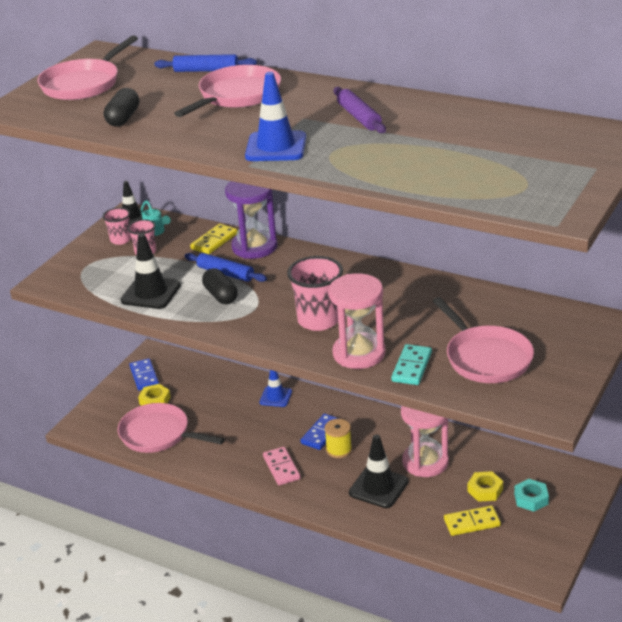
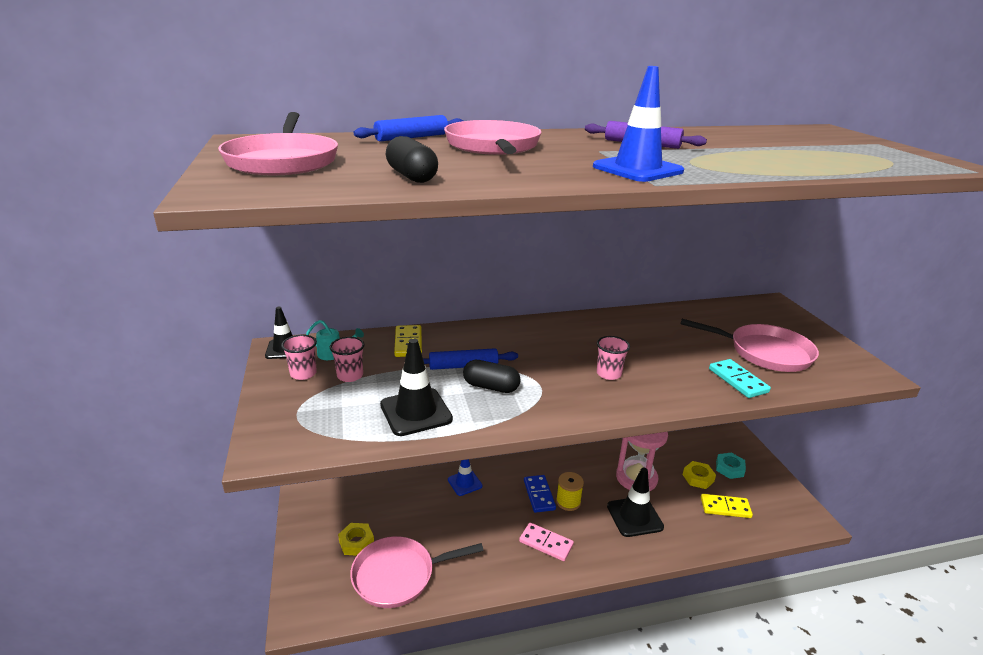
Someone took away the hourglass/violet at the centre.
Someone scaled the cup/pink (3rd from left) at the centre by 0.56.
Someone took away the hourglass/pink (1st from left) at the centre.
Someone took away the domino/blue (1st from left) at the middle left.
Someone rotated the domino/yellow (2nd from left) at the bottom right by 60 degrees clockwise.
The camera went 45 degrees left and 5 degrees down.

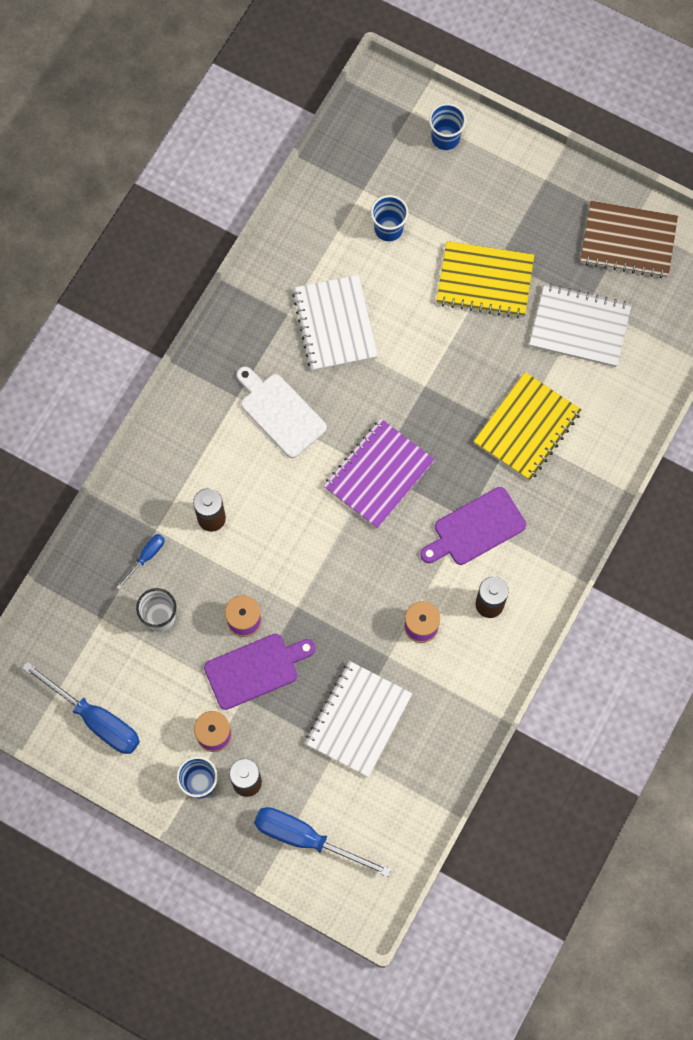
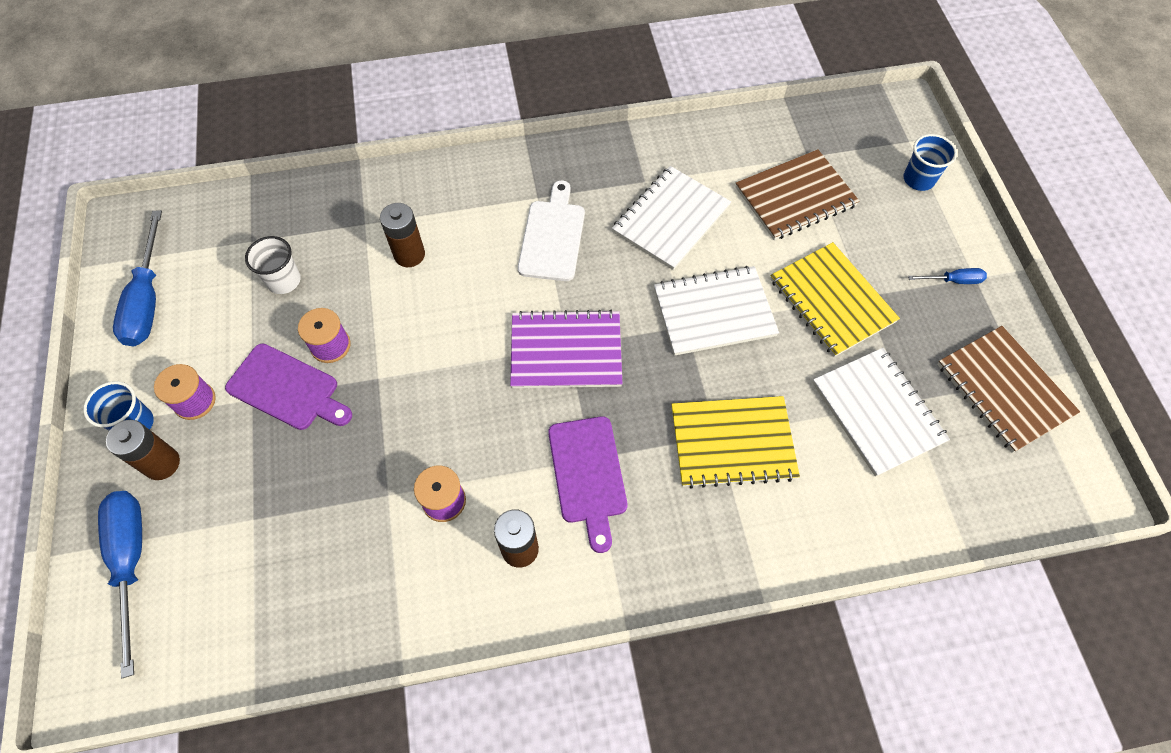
Someone swapped the cup/blue (2nd from left) at the top centre for the exercise book/brown (1st from left) at the top right.
Someone rotated the chopping board/violet (2nd from left) at the middle right by 120 degrees counterclockwise.
Someone carried the screwdriver/blue (2nd from left in the first image) from the middle left to the middle right.
Someone carried the exercise book/snow-white (2nd from left) from the bottom centre to the centre.
The camera went 50 degrees right and 10 degrees down.

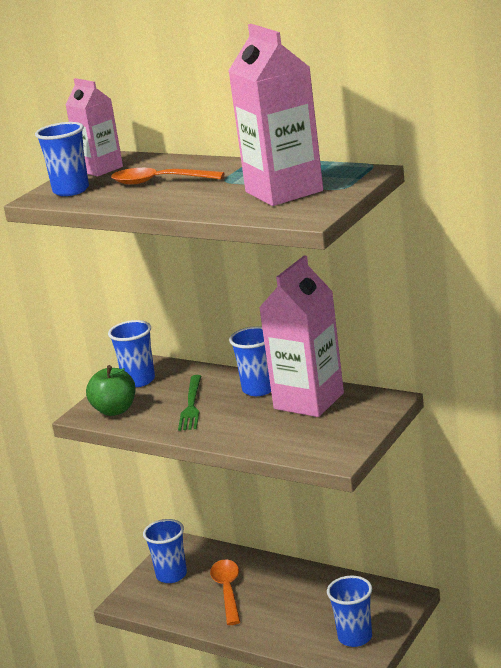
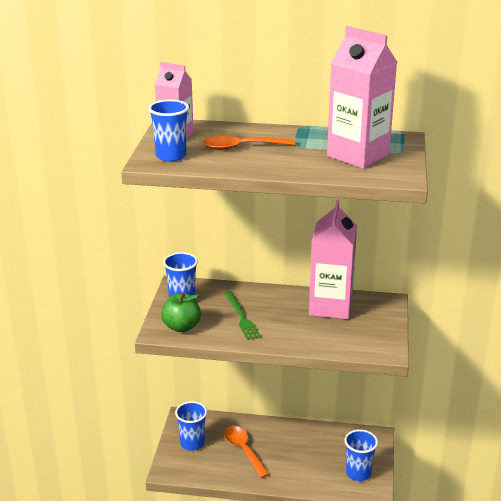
Someone took away the cup/blue (4th from left) at the centre.
The camera went 25 degrees left and 5 degrees up.

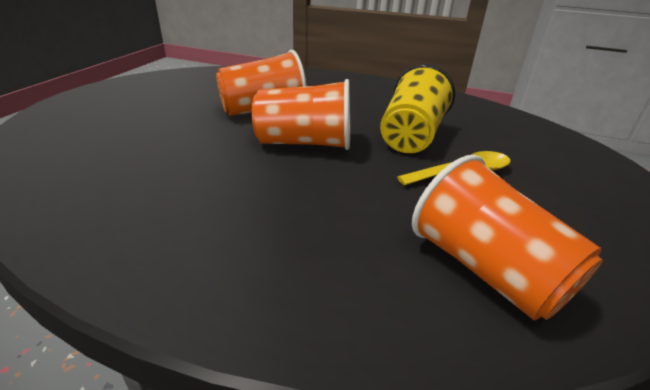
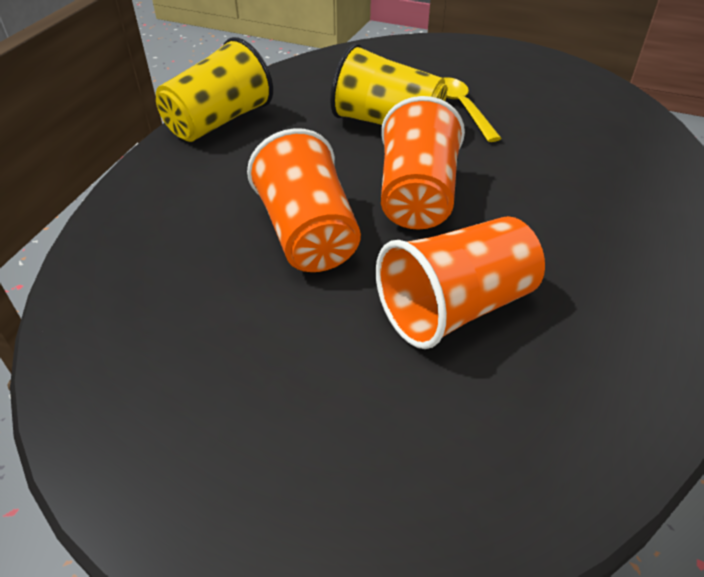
Someone carried the cup/orange (3rd from left) from the middle right to the centre.
Someone put down the cup/yellow (1st from left) at the top left.
The camera went 85 degrees left and 10 degrees up.

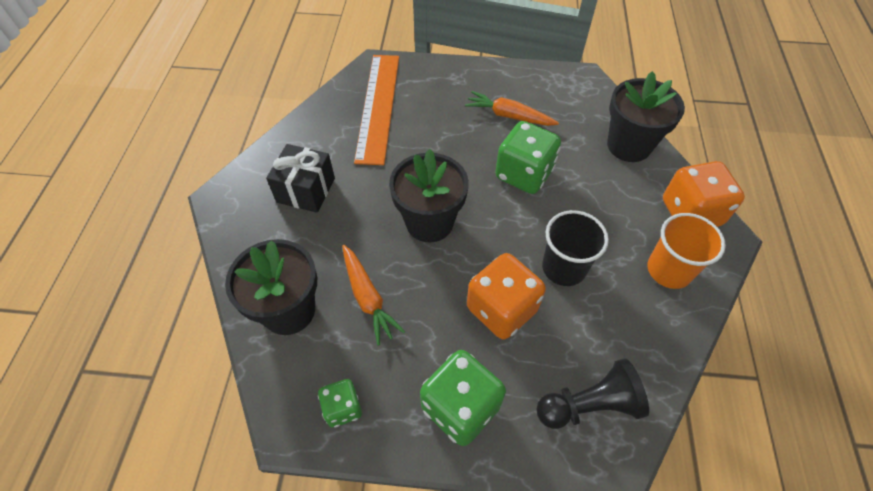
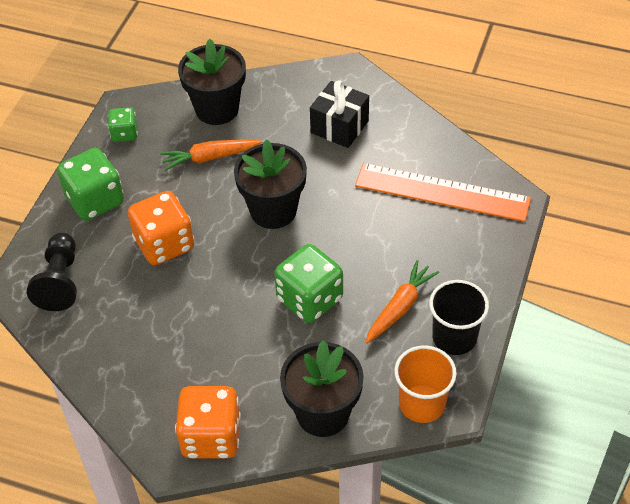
Someone carried the cup/black from the centre to the middle right.
Someone carried the cup/orange from the middle right to the bottom right.
The camera went 105 degrees right and 5 degrees down.

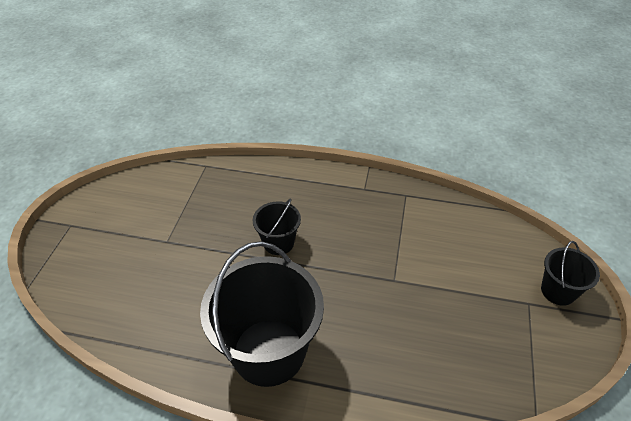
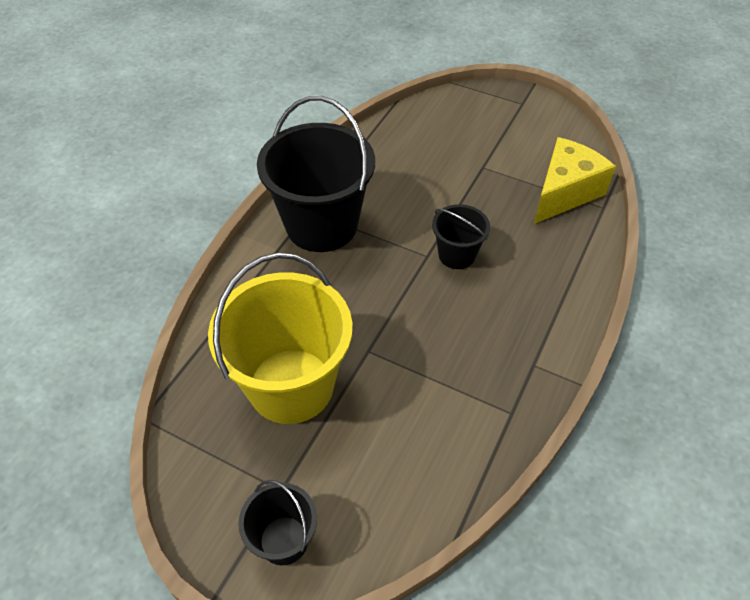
Someone put down the piece of cheese/yellow at the top right.
Someone put down the sand bucket/yellow at the centre.
The camera went 105 degrees right and 5 degrees up.

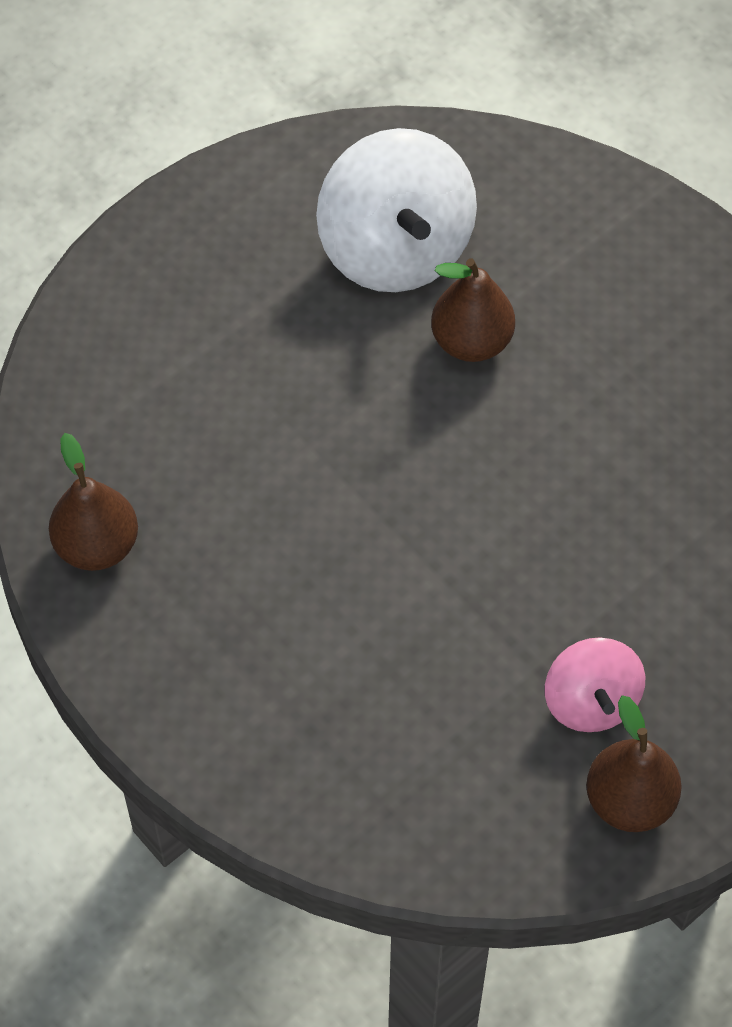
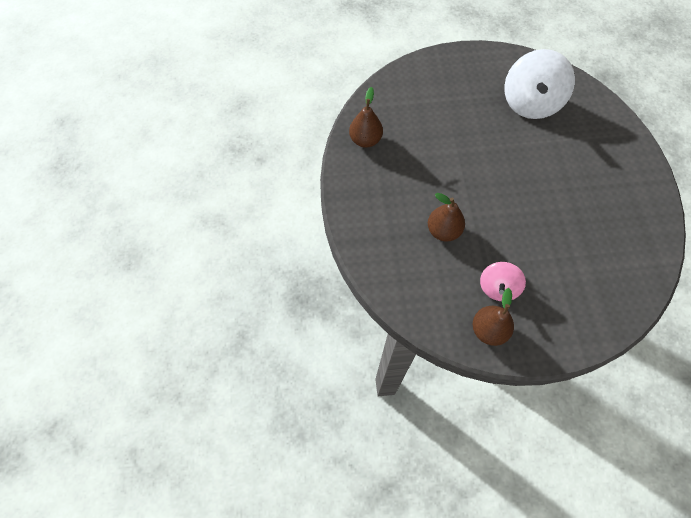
Someone carried the pear fruit/brown (2nd from left) from the top centre to the centre.
The camera went 35 degrees right and 5 degrees up.

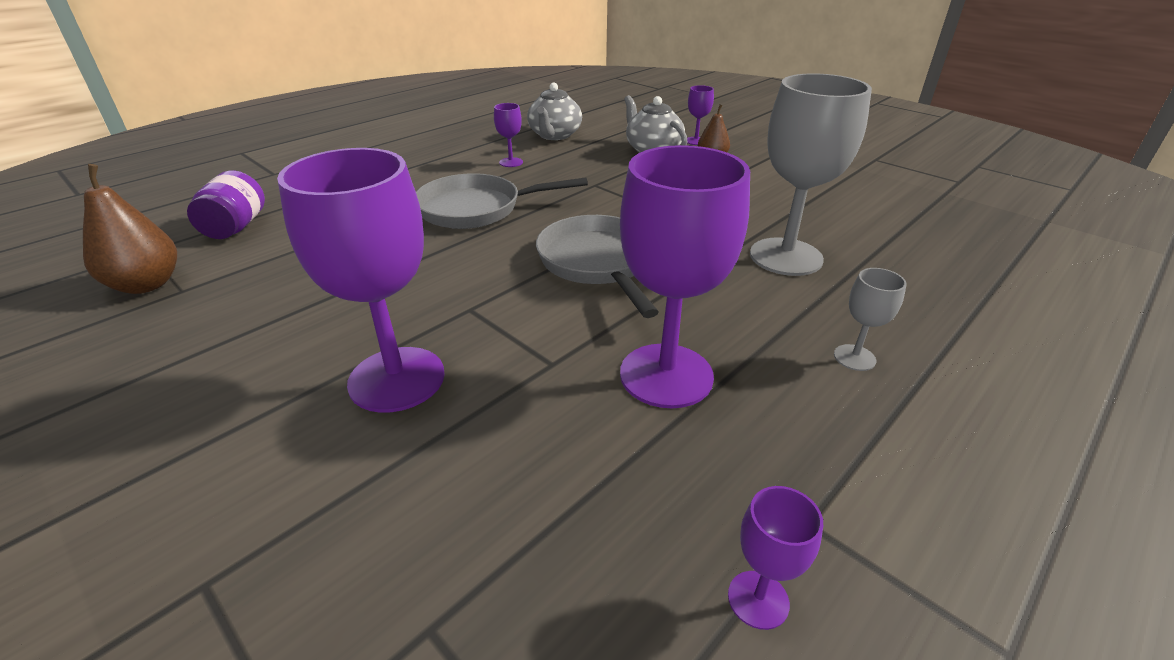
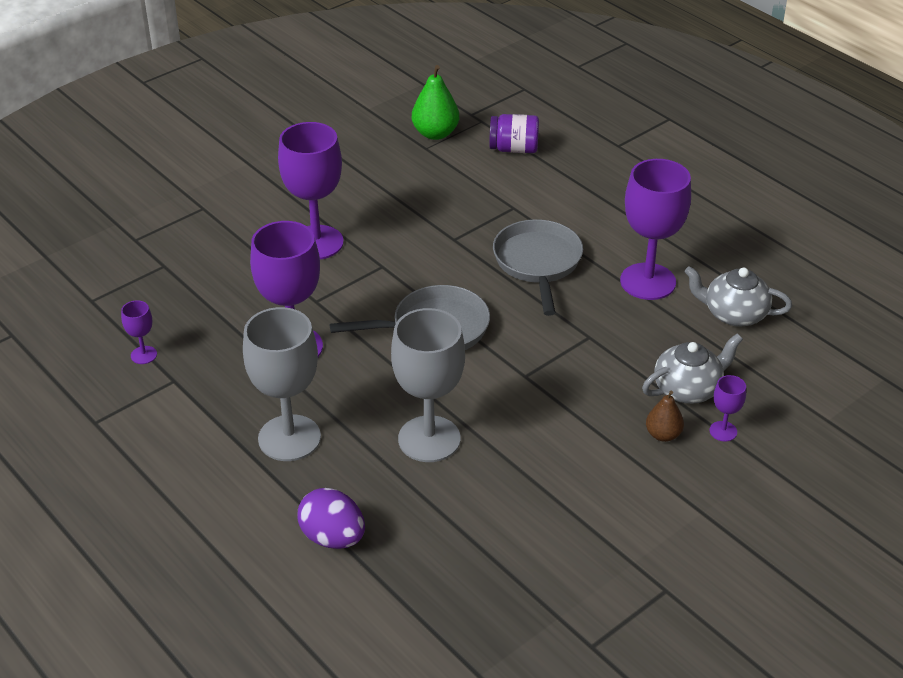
Someone scaled the chalice/violet (2nd from left in the first image) at the top centre by 2.25.
Someone repainted the pear fruit/brown (1st from left) at the middle left, which became the pear fruit/emerald at the top centre.
Someone scaled the chalice/ash-grey (2nd from left in the first image) at the middle right by 2.25.
Someone put down the egg/violet at the bottom centre.
The camera went 95 degrees right and 5 degrees up.

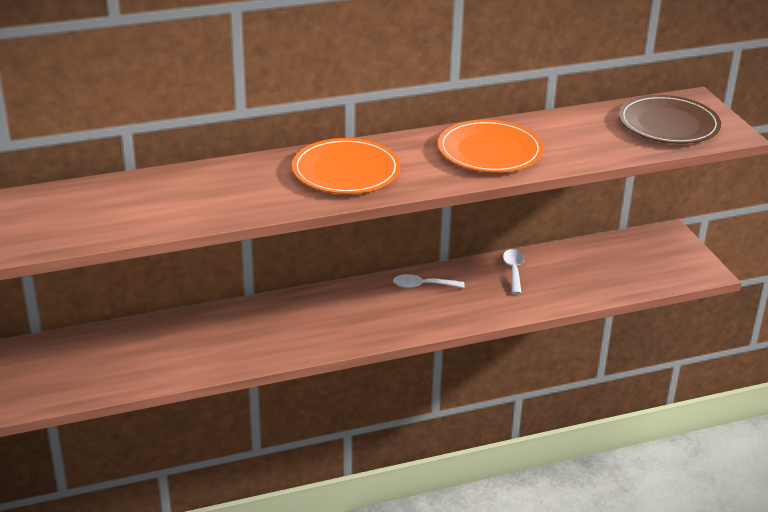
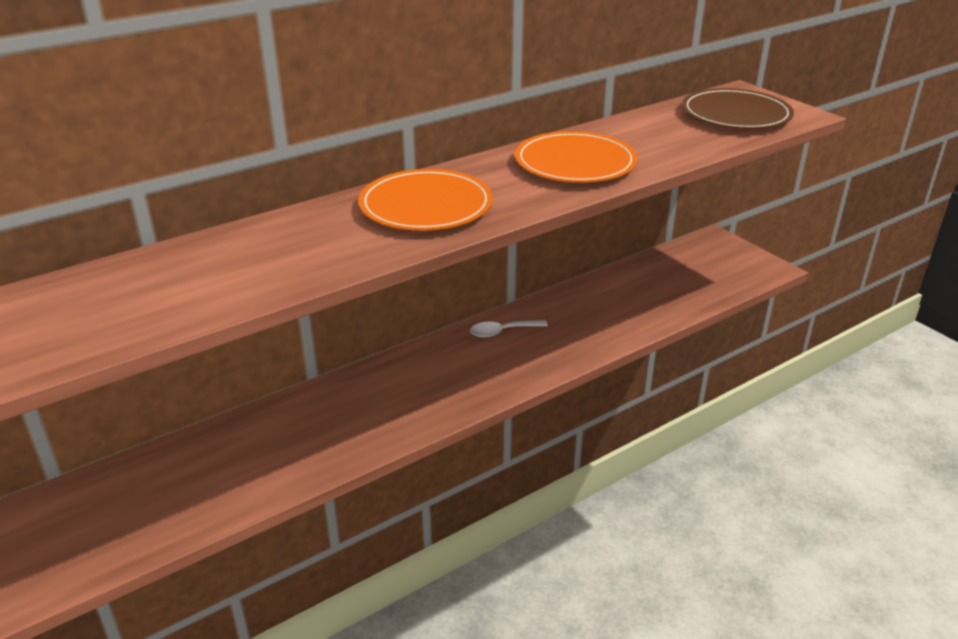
Someone took away the tablespoon/snow-white (2nd from left) at the middle right.
The camera went 15 degrees left and 0 degrees up.

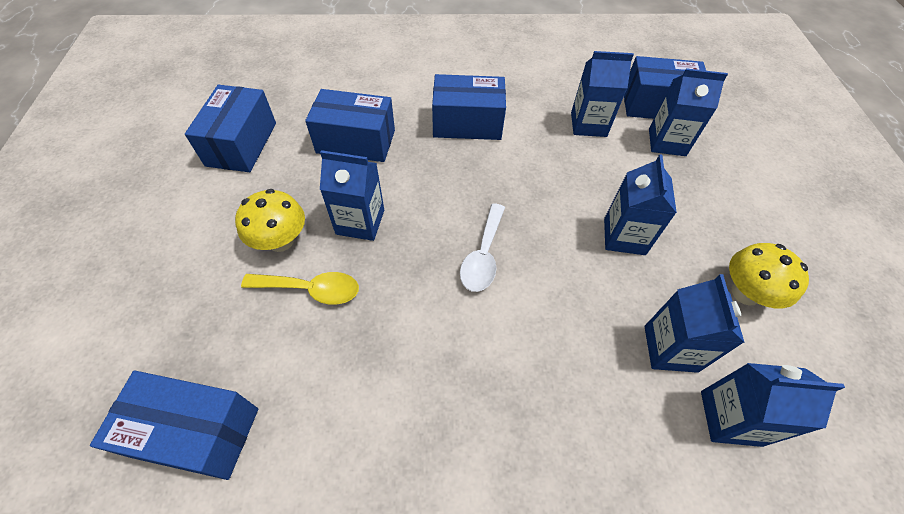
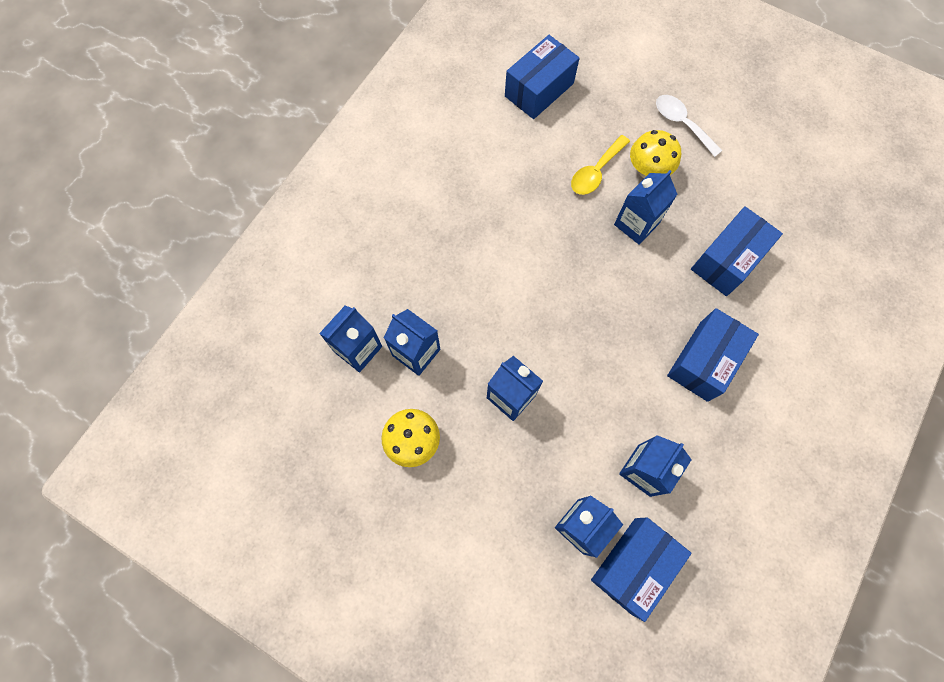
Someone took away the package/blue (2nd from left) at the top left.
Someone carried the tablespoon/snow-white from the centre to the top right.
The camera went 125 degrees right and 15 degrees up.

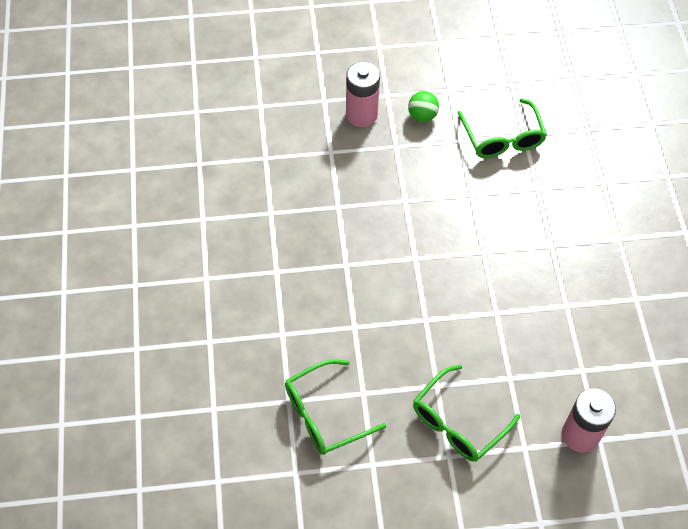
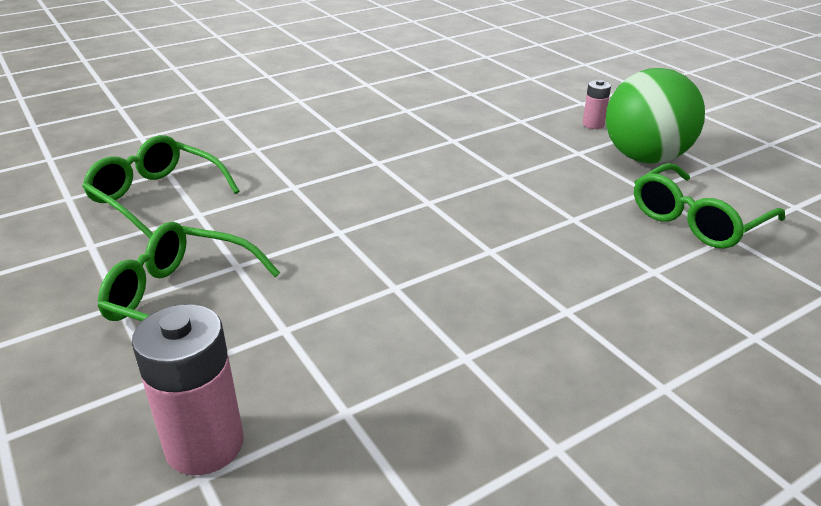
Someone scaled the battery/pink (1st from left in the first image) at the top centre by 0.52.
Someone scaled the sphere/emerald at the top centre by 2.09.
The camera went 65 degrees right and 25 degrees down.

